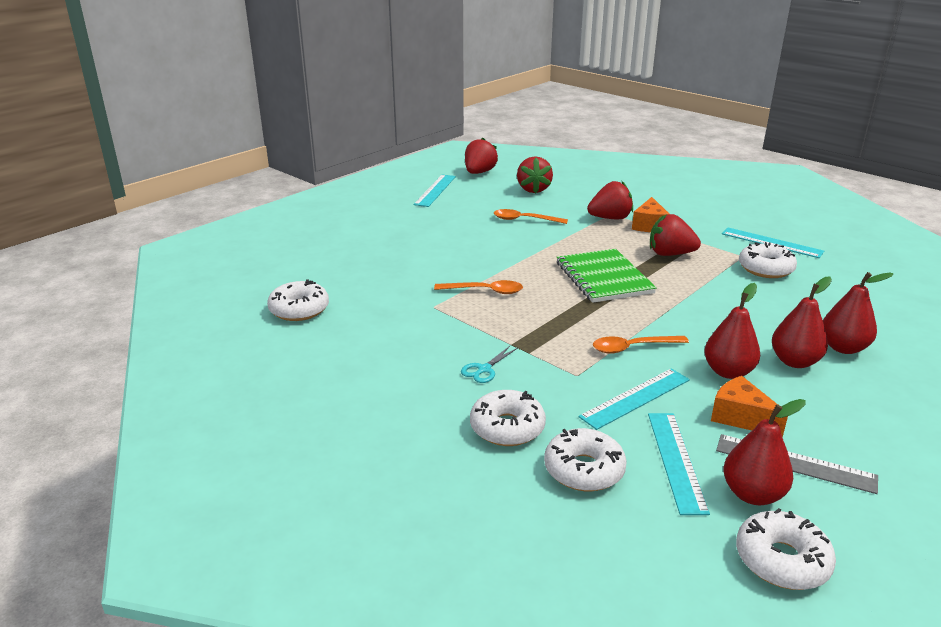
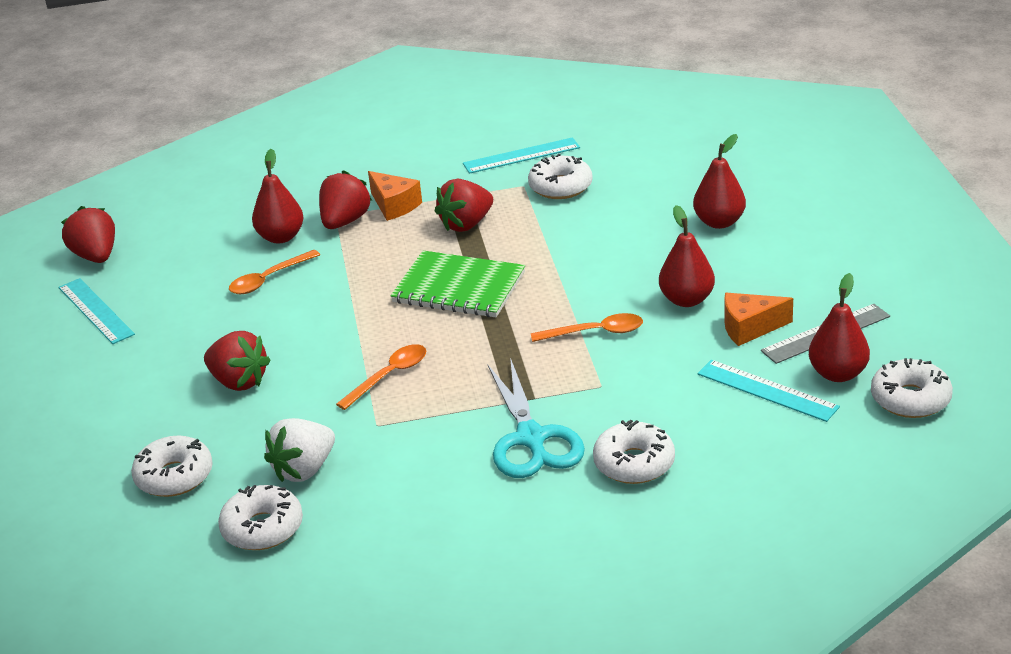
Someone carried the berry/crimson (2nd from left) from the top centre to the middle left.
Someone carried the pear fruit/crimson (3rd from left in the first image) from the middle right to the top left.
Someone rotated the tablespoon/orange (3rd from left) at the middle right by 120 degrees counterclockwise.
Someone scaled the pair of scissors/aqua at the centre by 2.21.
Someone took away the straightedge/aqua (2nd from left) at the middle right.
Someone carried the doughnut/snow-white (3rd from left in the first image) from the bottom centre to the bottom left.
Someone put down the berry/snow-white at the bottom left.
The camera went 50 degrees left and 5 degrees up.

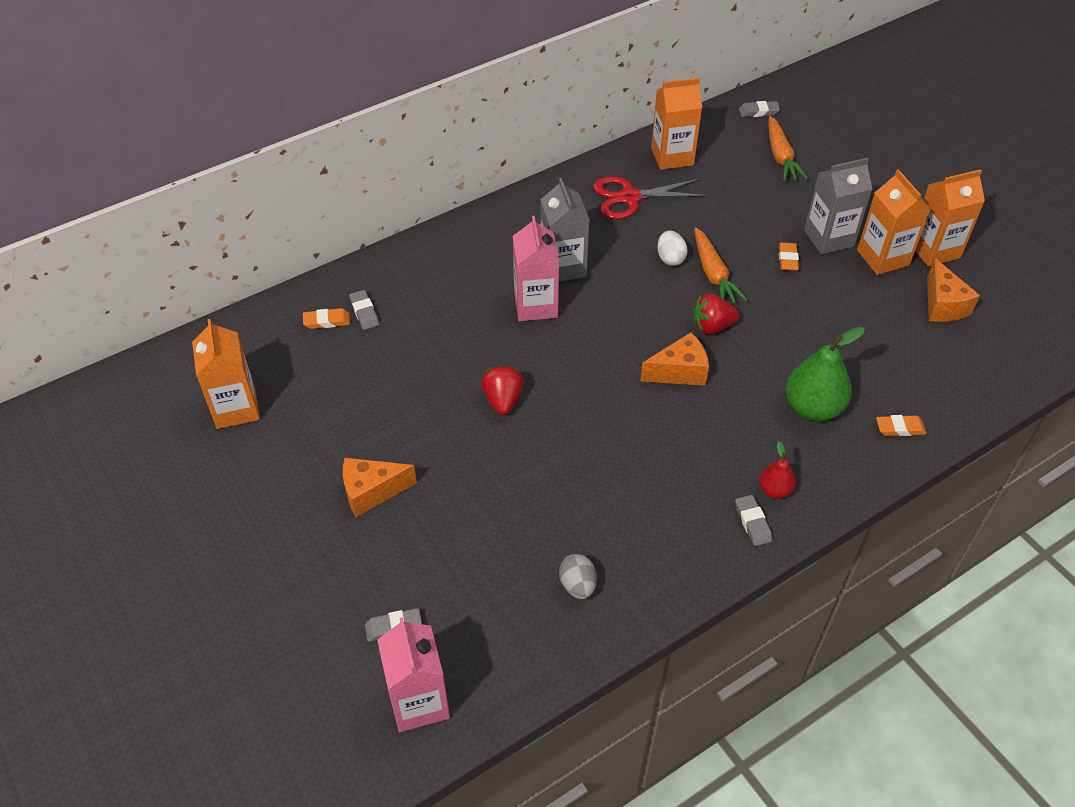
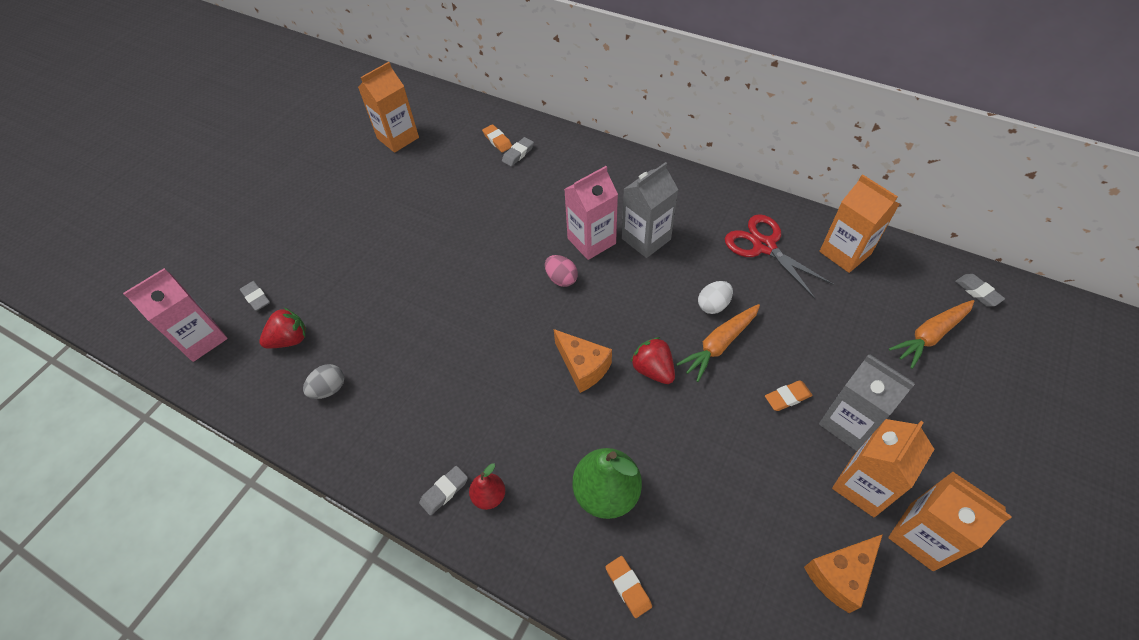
Someone carried the berry/crimson (1st from left) from the centre to the middle left.
Someone took away the piece of cheese/orange (1st from left) at the centre.
Someone put down the egg/pink at the centre.
The camera went 65 degrees right and 5 degrees up.

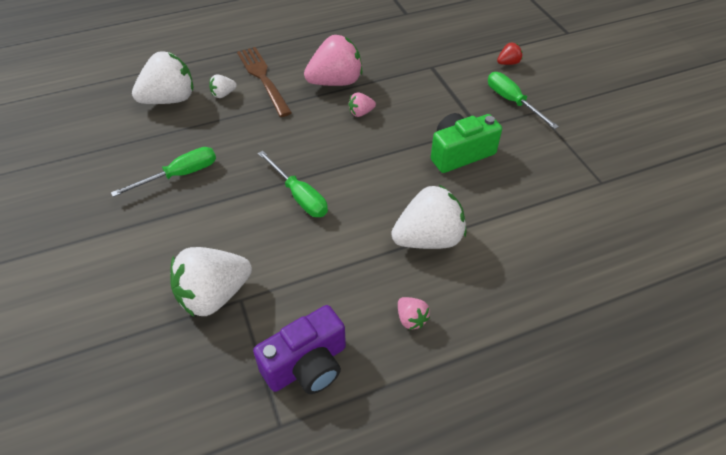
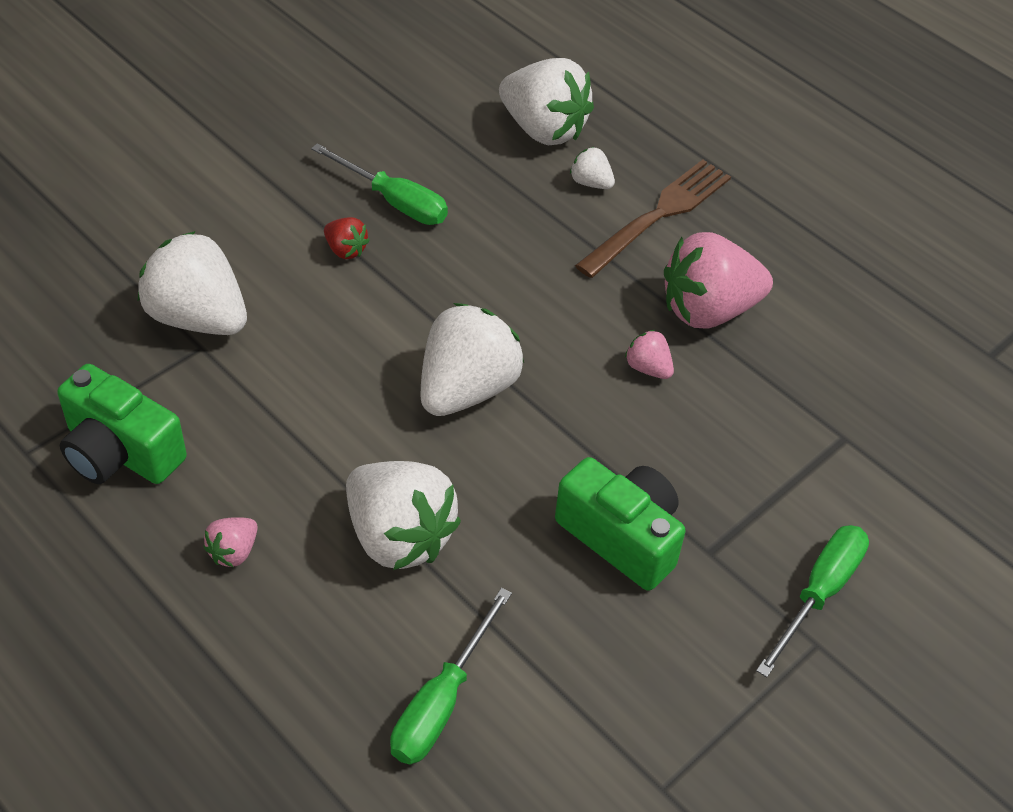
Someone rotated the berry/pink (1st from left in the first image) at the top centre by 120 degrees clockwise.
Someone carried the berry/crimson from the top right to the top centre.
Someone carried the screwdriver/emerald (2nd from left) from the centre to the bottom centre.
Someone repainted the photo camera/violet at the bottom centre, which became the photo camera/emerald (1st from left) at the middle left.
Someone put down the berry/snow-white (3rd from left) at the centre.
The camera went 65 degrees right and 0 degrees up.

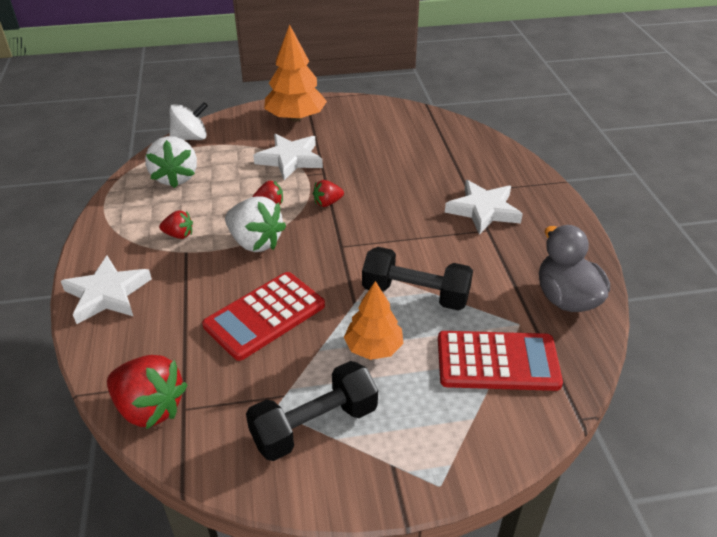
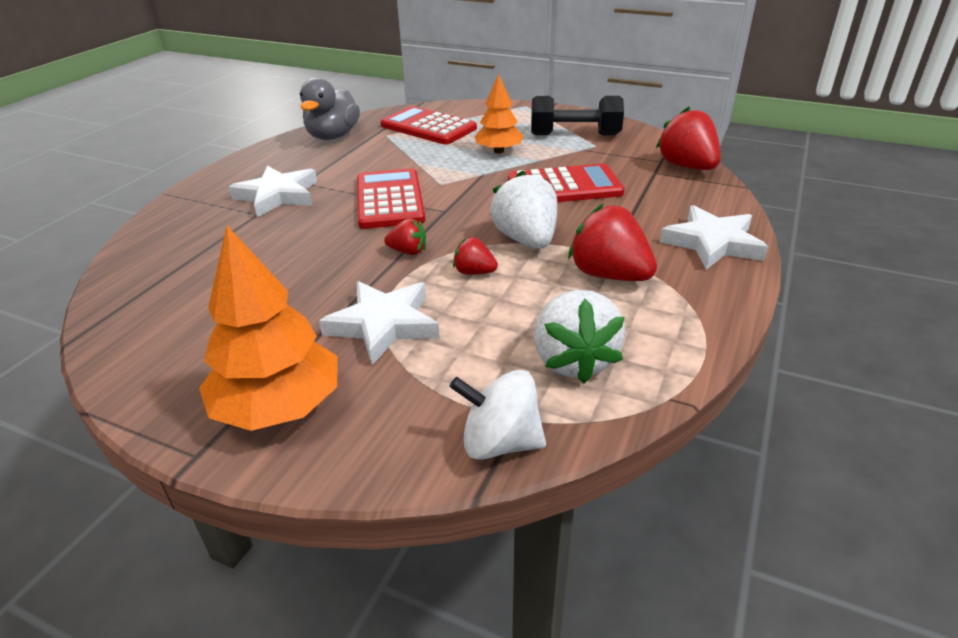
Someone rotated the berry/snow-white (1st from left in the first image) at the top left by 150 degrees clockwise.
Someone scaled the berry/crimson (2nd from left in the first image) at the middle left by 1.91.
Someone took away the free weight/black (2nd from left) at the centre.
Someone put down the calculator/crimson (1st from left) at the top centre.
The camera went 145 degrees left and 5 degrees down.

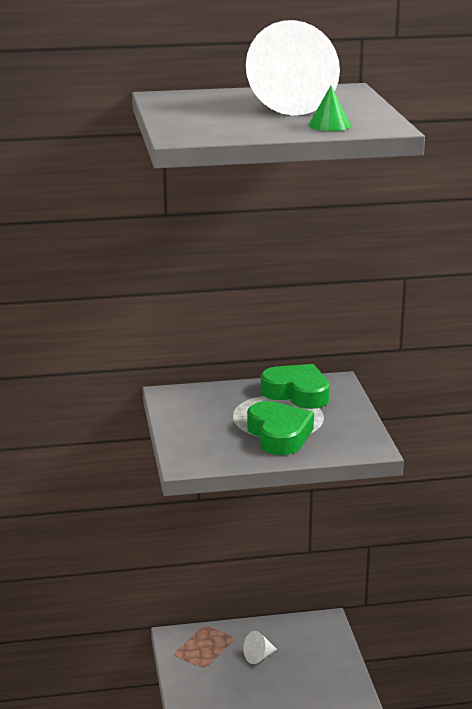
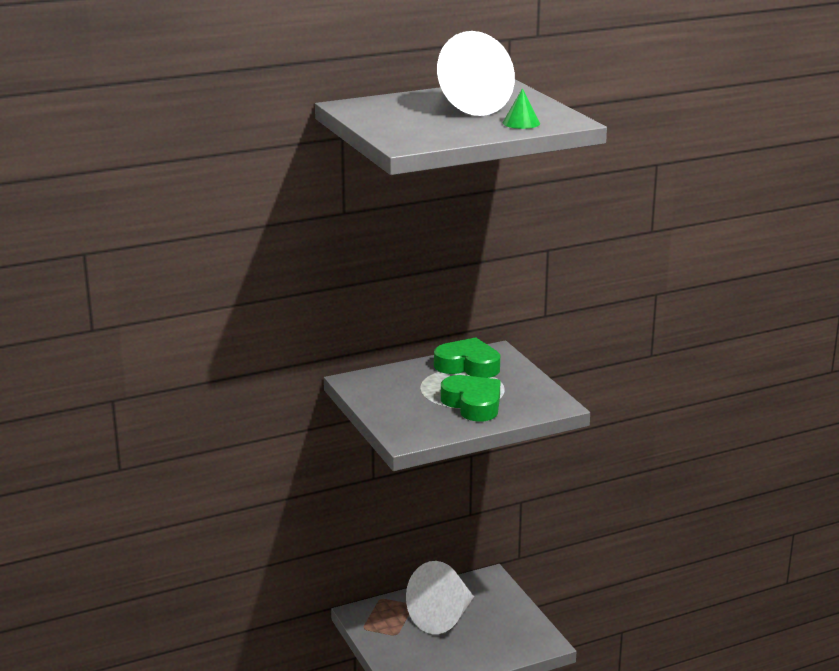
Someone scaled the cone shape/snow-white (1st from left) at the bottom centre by 2.33.
The camera went 15 degrees left and 0 degrees up.

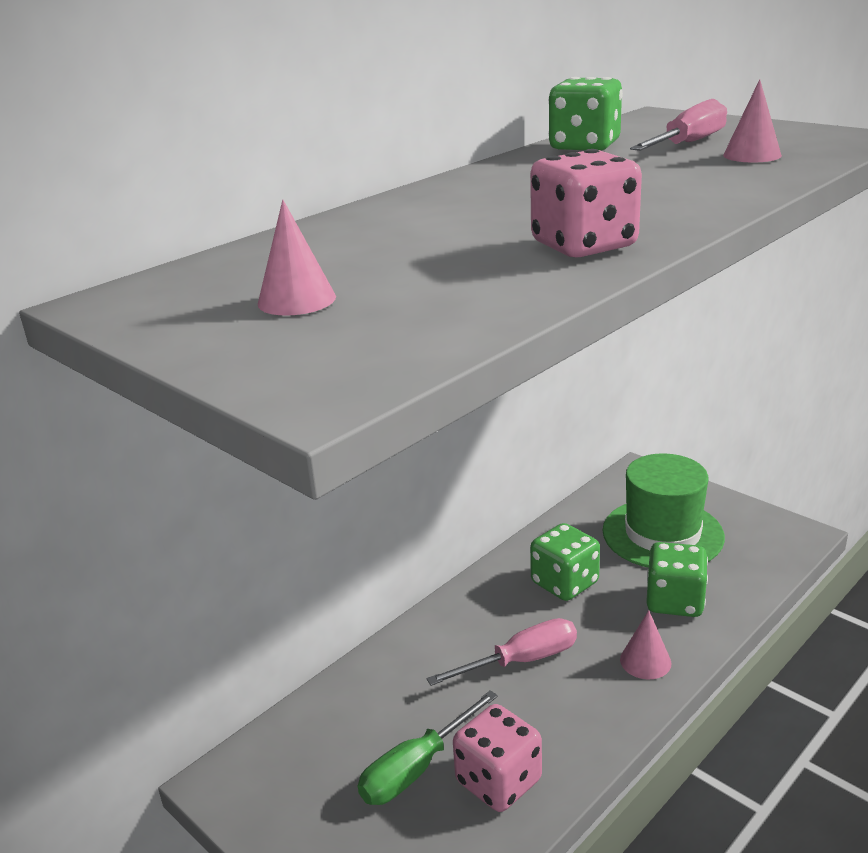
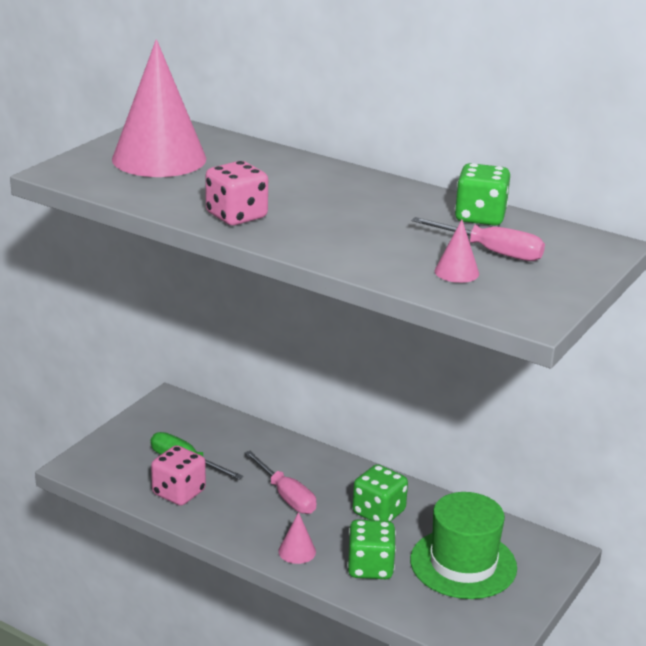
Someone scaled the cone shape/pink (1st from left) at the top centre by 2.47.
The camera went 75 degrees right and 0 degrees up.

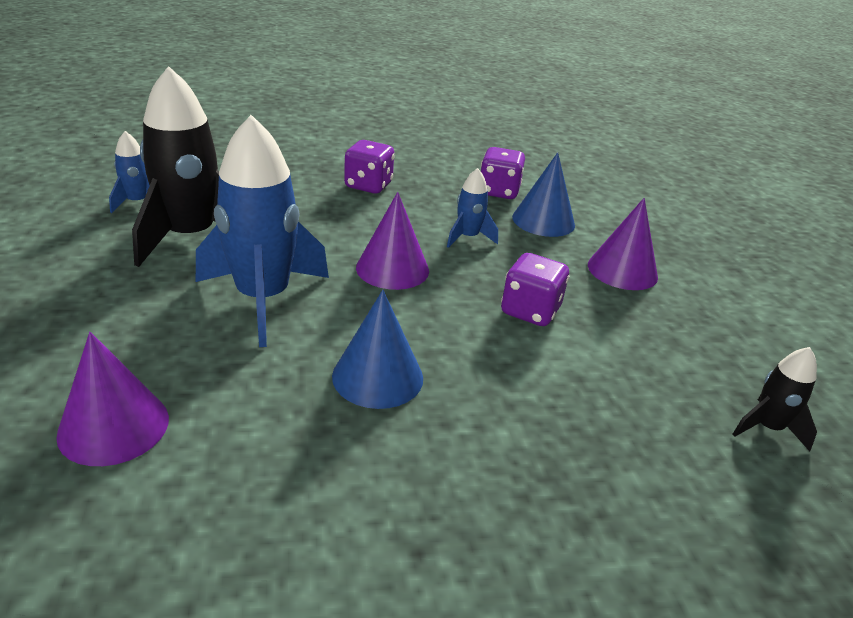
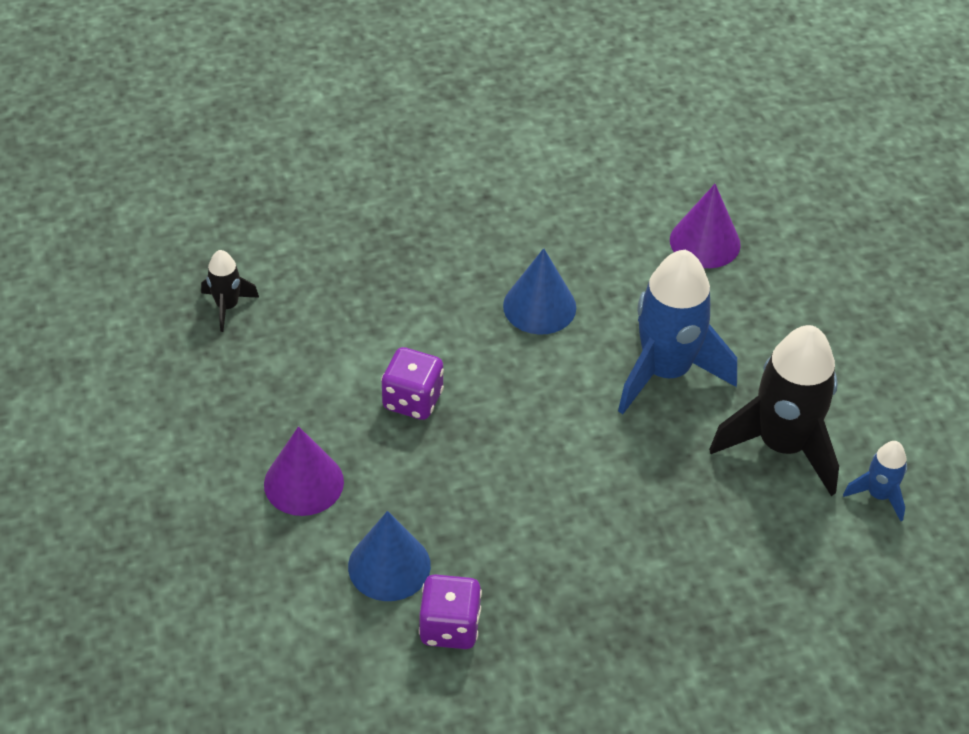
Someone took away the dice/violet (1st from left) at the top centre.
Someone took away the rocket/blue (3rd from left) at the centre.
Someone took away the cone shape/violet (2nd from left) at the centre.
The camera went 175 degrees right and 15 degrees up.

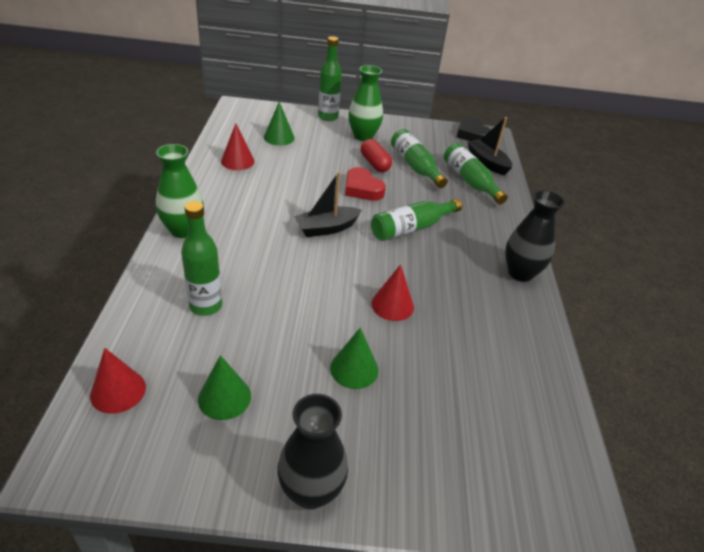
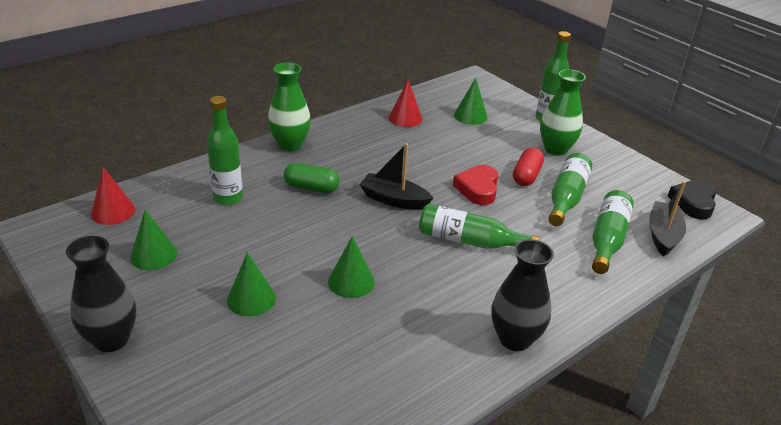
Someone repainted the cone shape/crimson (3rd from left) at the centre, which became the cone shape/emerald (3rd from left) at the centre.
Someone put down the pill shape/emerald at the centre.
The camera went 50 degrees right and 5 degrees down.

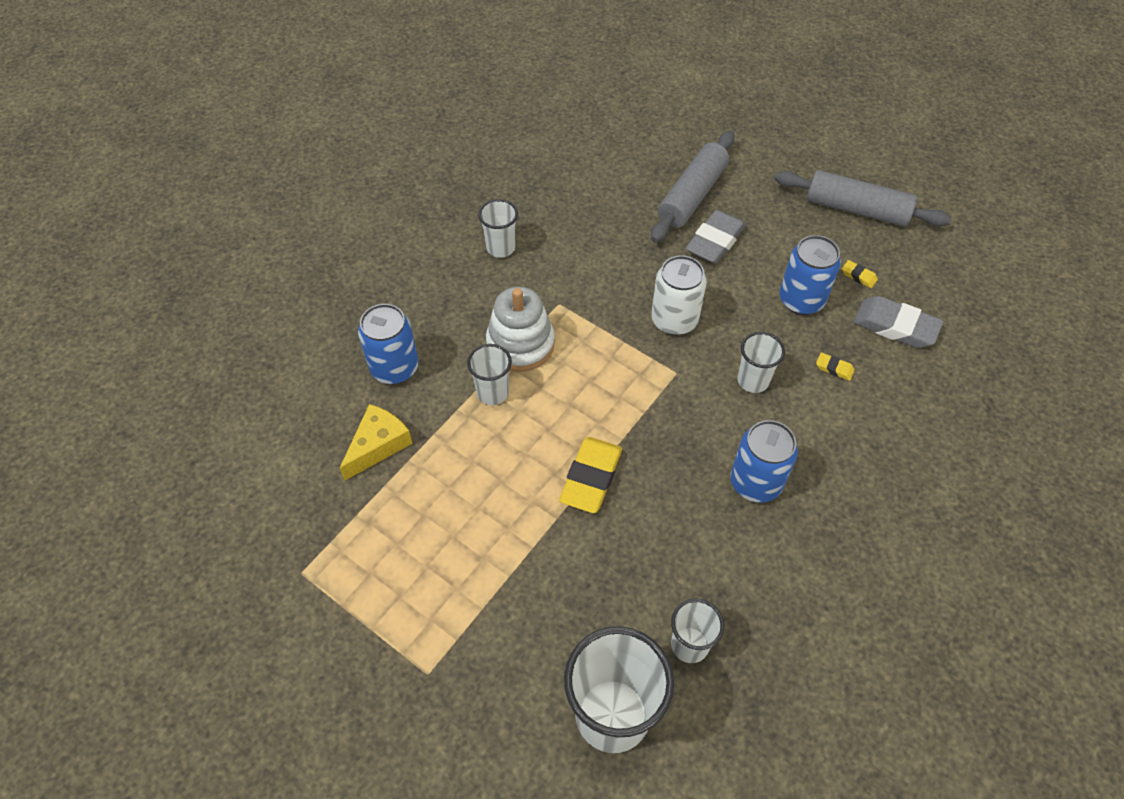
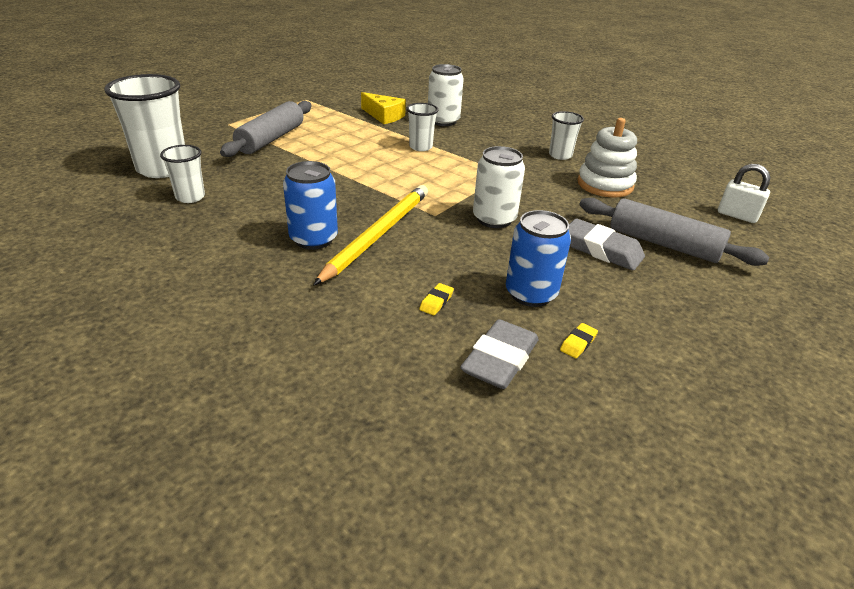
Someone carried the rolling pin/ash-grey (2nd from left in the first image) from the top right to the top left.
Someone carried the stacking rings/snow-white from the centre to the top right.
Someone repainted the tin/blue (1st from left) at the centre, which became the tin/snow-white (1st from left) at the top centre.
Someone took away the cup/snow-white (5th from left) at the middle right.
Someone took away the gum eraser/yellow (1st from left) at the centre.
Someone put down the small lock/snow-white at the top right.
Someone put down the wooden pencil/yellow at the centre.
The camera went 90 degrees right and 20 degrees down.

